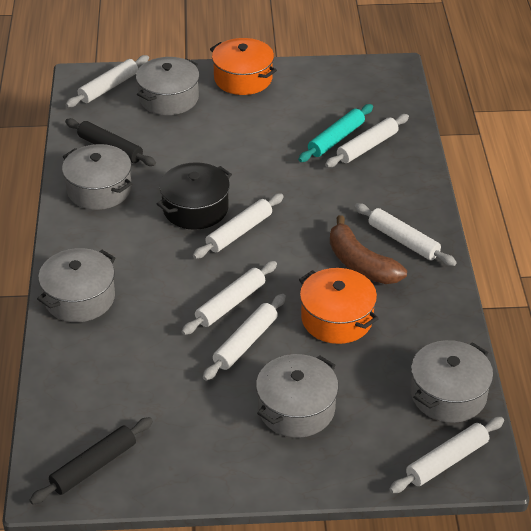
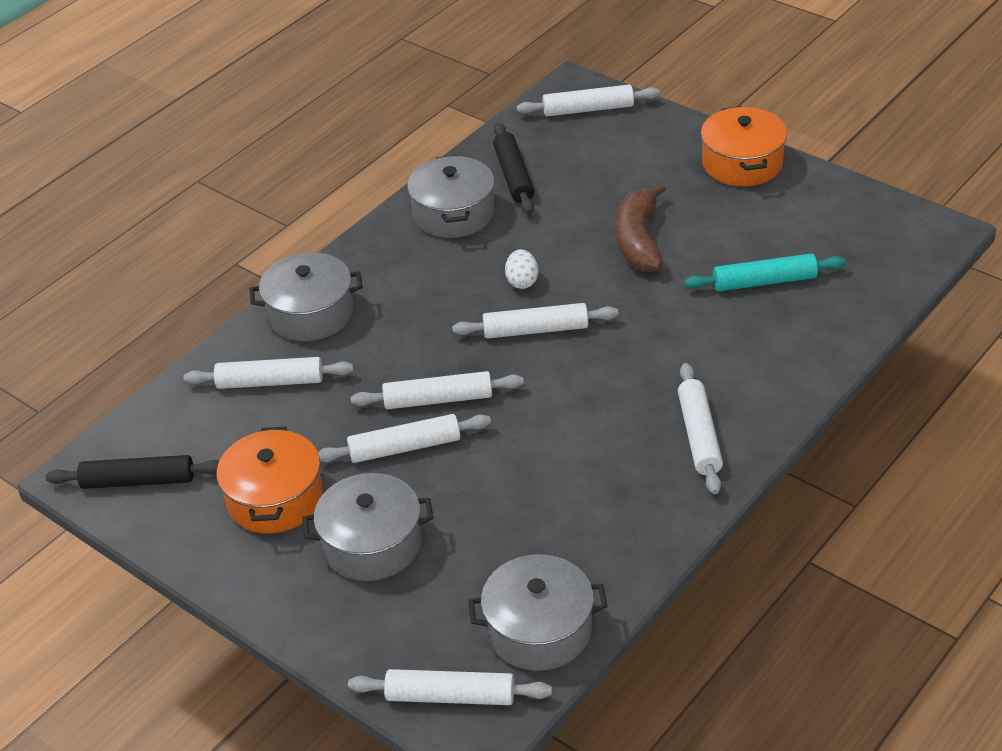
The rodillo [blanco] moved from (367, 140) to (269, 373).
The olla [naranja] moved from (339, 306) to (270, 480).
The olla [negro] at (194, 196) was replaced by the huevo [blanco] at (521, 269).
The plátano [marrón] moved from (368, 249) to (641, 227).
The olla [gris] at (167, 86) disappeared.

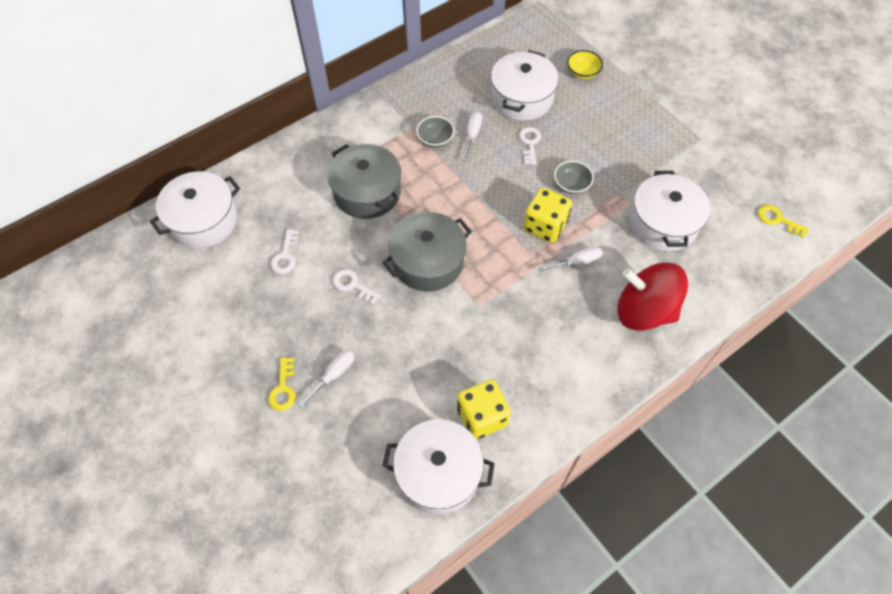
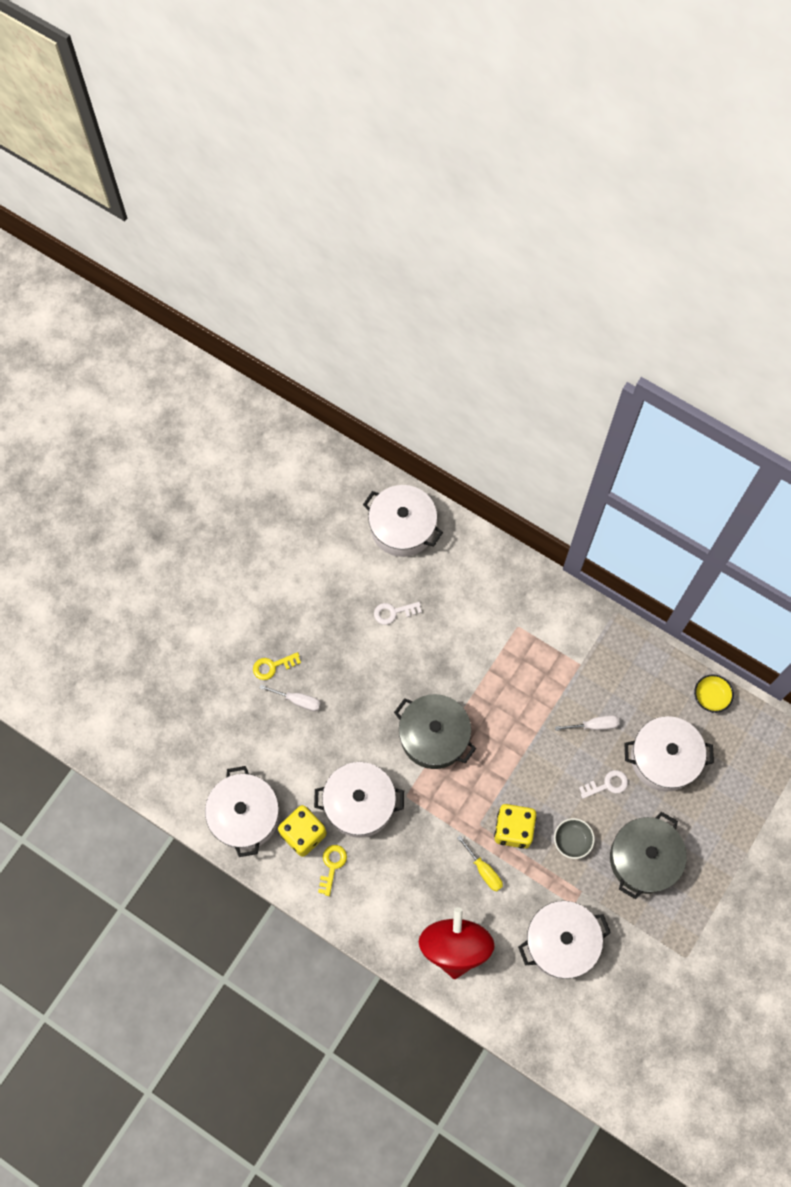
The olla [blanco] at (359, 800) appeared.
The llave [amarillo] moved from (783, 221) to (332, 870).
The destornillador [blanco] at (570, 259) became the destornillador [amarillo] at (480, 863).
The olla [gris] moved from (364, 181) to (648, 855).
The cuenco [amarillo] moved from (585, 64) to (714, 693).
The llave [blanco] at (357, 287) disappeared.
The cuenco [gris] at (435, 132) disappeared.

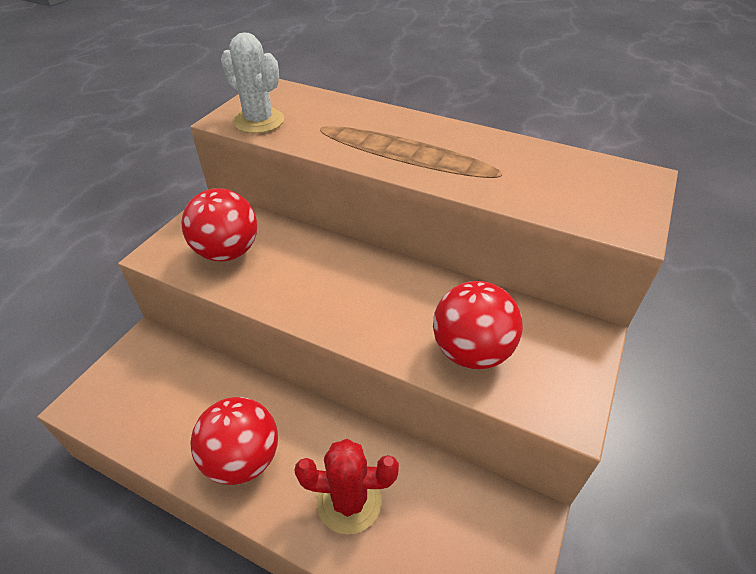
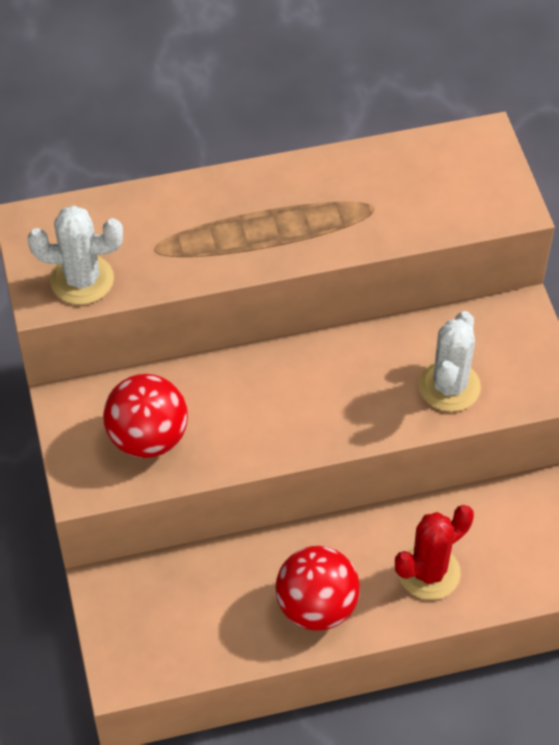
The pelota [rojo] at (478, 325) was replaced by the cactus [blanco] at (449, 361).

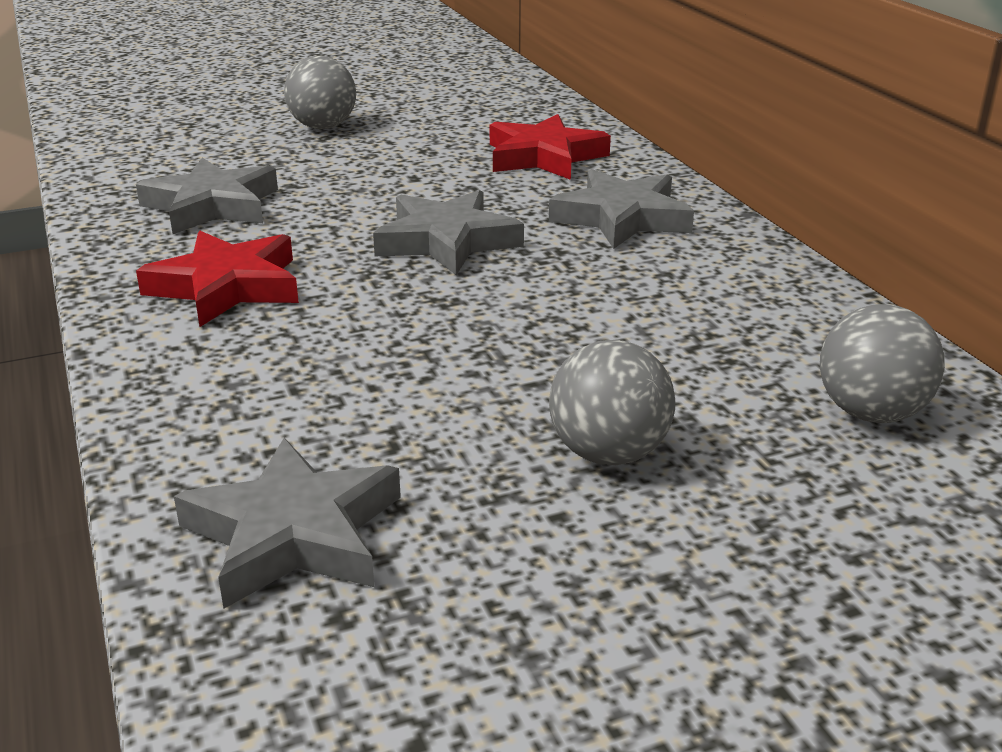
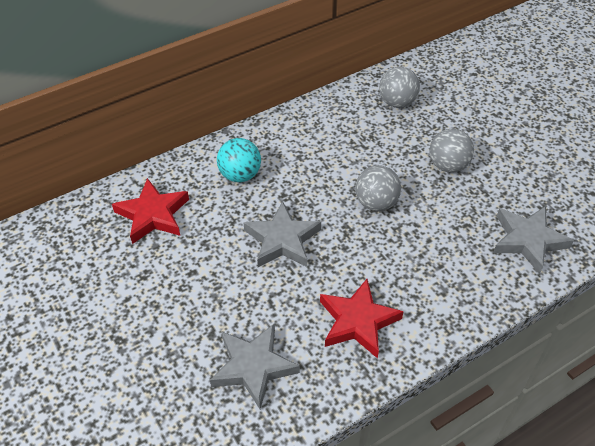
The estrella [gris] at (621, 209) was replaced by the pelota [turquesa] at (239, 160).
The pelota [gris] moved from (320, 92) to (378, 188).

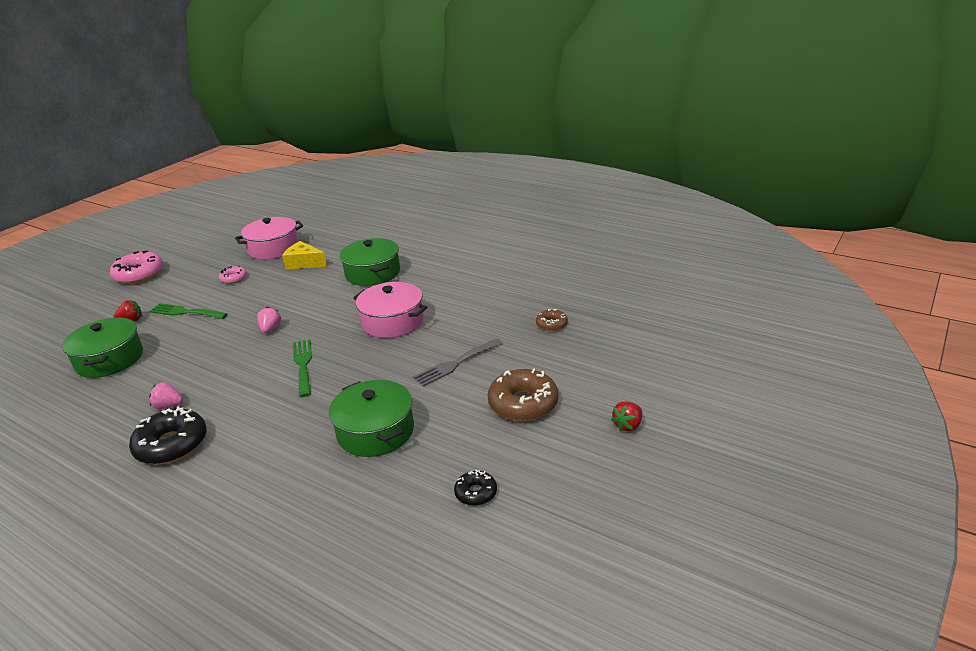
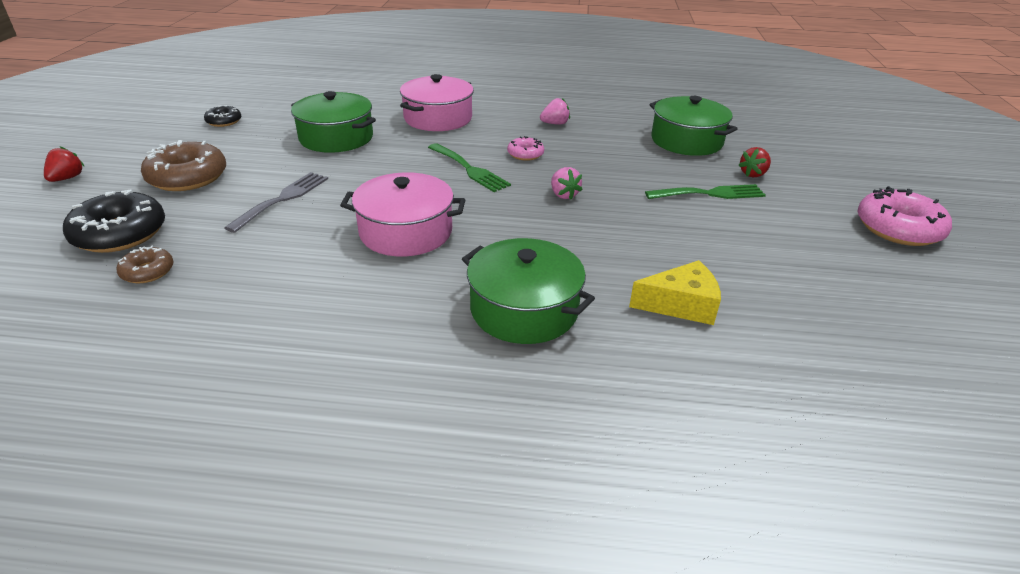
The rosquilla [negro] moved from (168, 435) to (114, 221).
The olla [rosa] moved from (269, 238) to (437, 102).
The rosquilla [rosa] moved from (233, 275) to (525, 148).

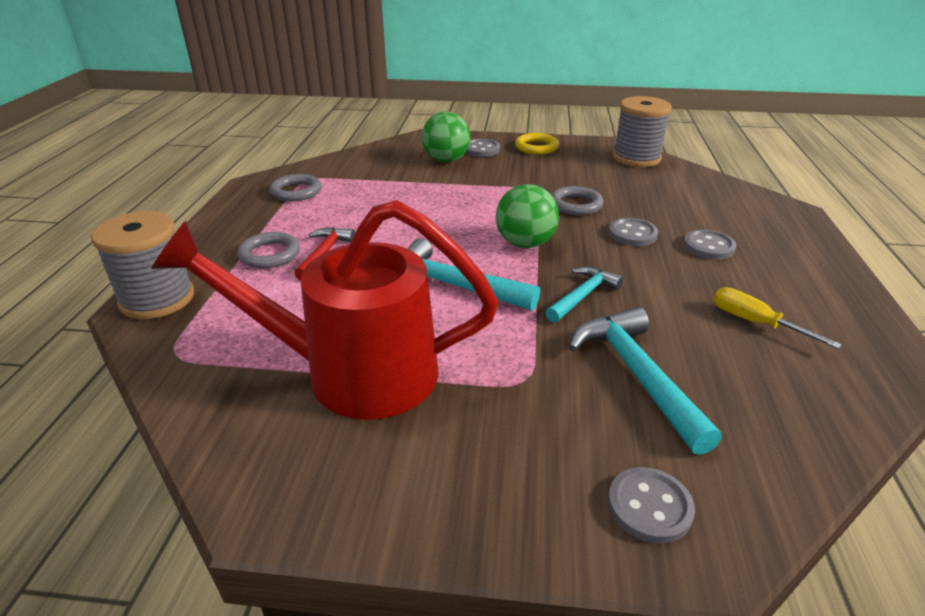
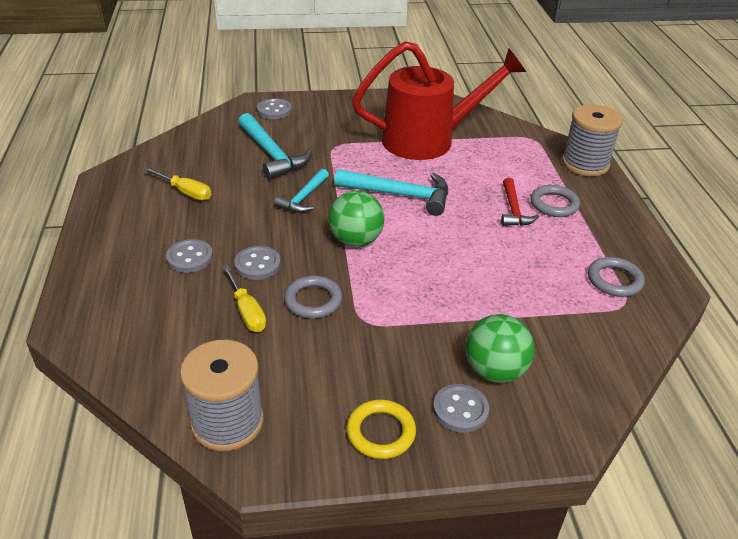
The destornillador [amarillo] at (244, 298) appeared.

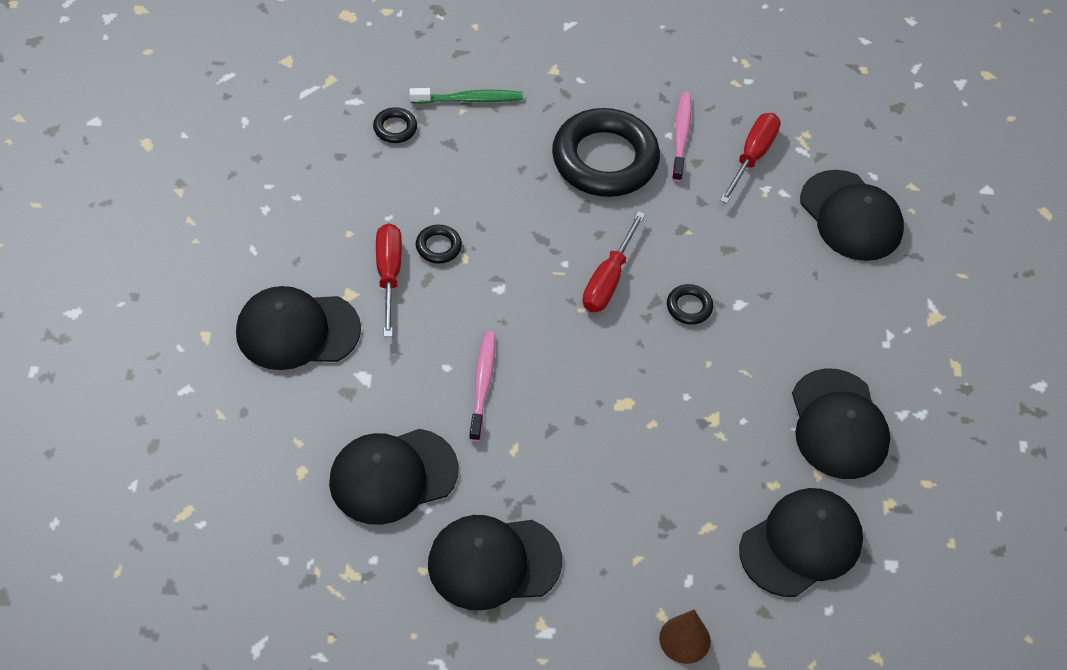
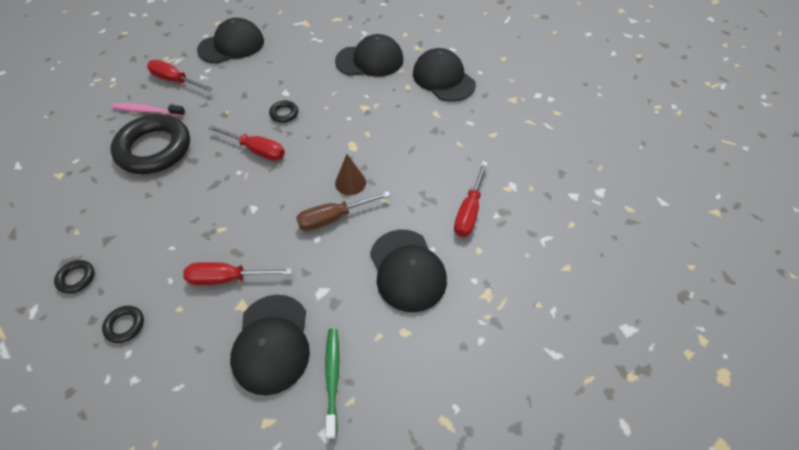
The anillo [negro] moved from (439, 244) to (123, 324).
The cepillo de dientes [rosa] at (482, 386) was replaced by the destornillador [marrón] at (343, 211).
The cepillo de dientes [verde] moved from (466, 96) to (332, 383).
The cono [marrón] moved from (685, 637) to (350, 174).
The gorra [negro] at (495, 562) was replaced by the destornillador [rojo] at (471, 199).

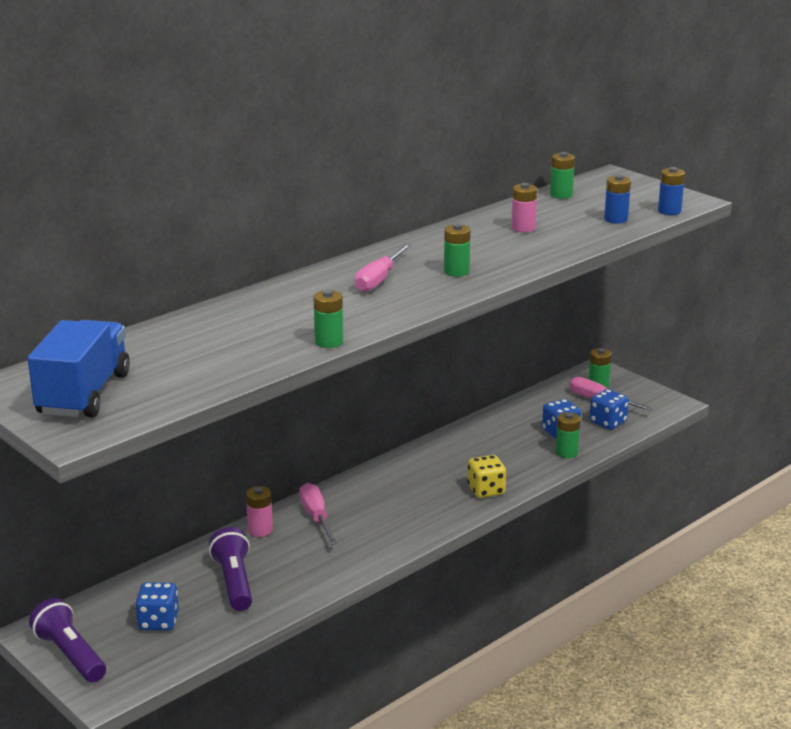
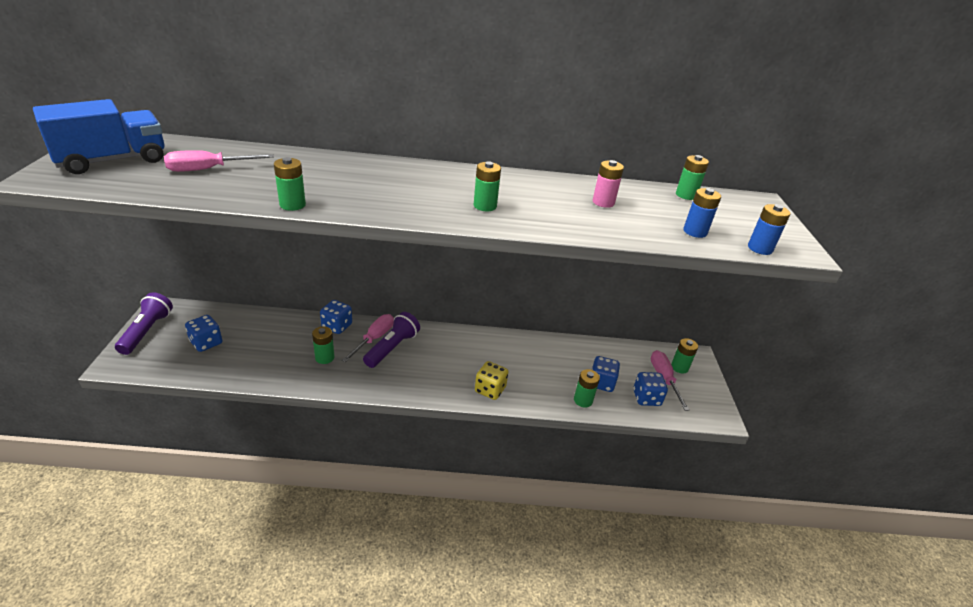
The destornillador [rosa] moved from (383, 268) to (219, 161).
The pila [verde] at (323, 345) appeared.
The pila [rosa] at (259, 511) was replaced by the dado [azul] at (336, 317).
The lámpara de mano [morado] moved from (230, 569) to (391, 340).

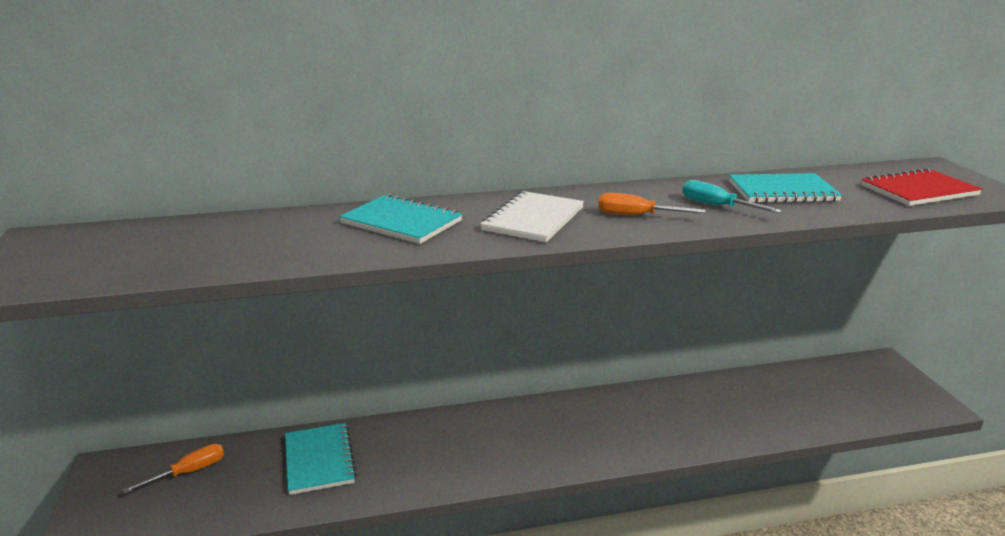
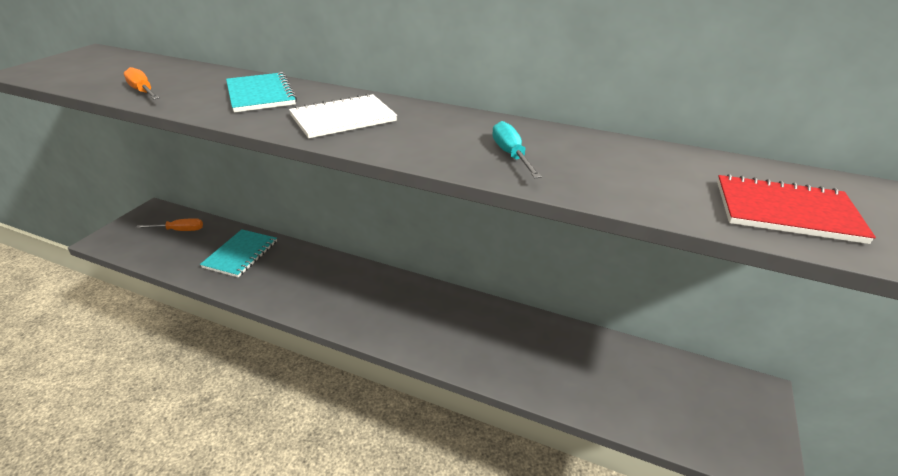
The destornillador [naranja] moved from (652, 204) to (142, 83).
The cuaderno [turquesa] at (785, 188) disappeared.

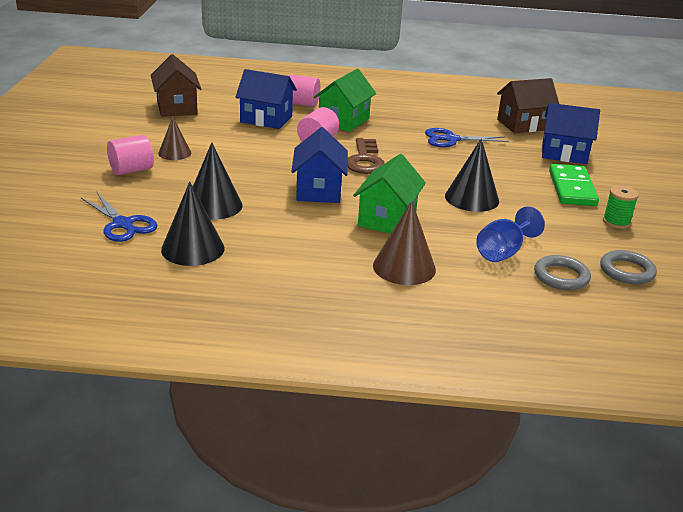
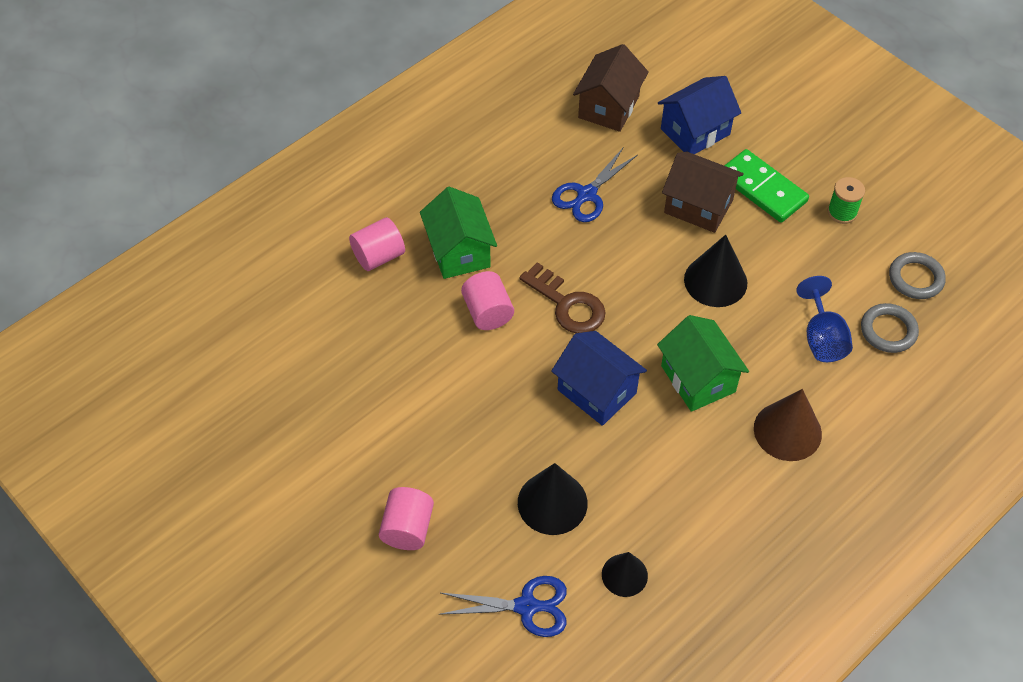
The cono [negro] at (192, 224) changed to 0.64 times the size.
The casa [marrón] moved from (176, 85) to (703, 192).
The cono [marrón] at (174, 138) disappeared.
The casa [azul] at (266, 99) disappeared.

